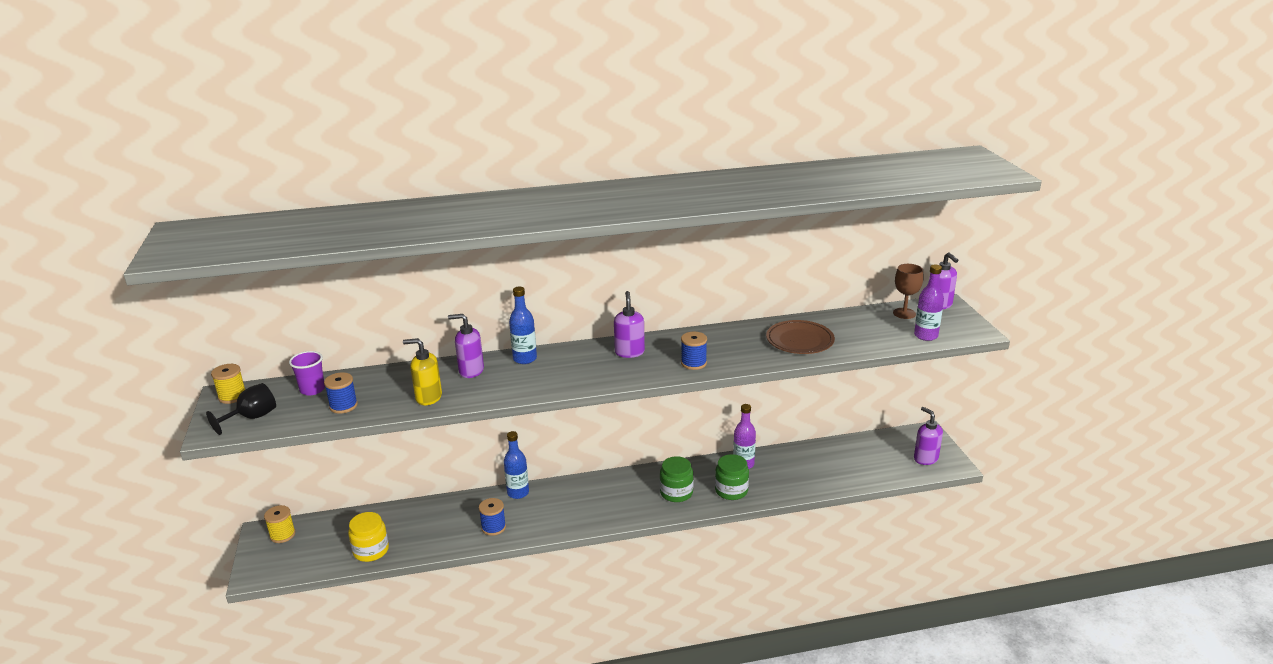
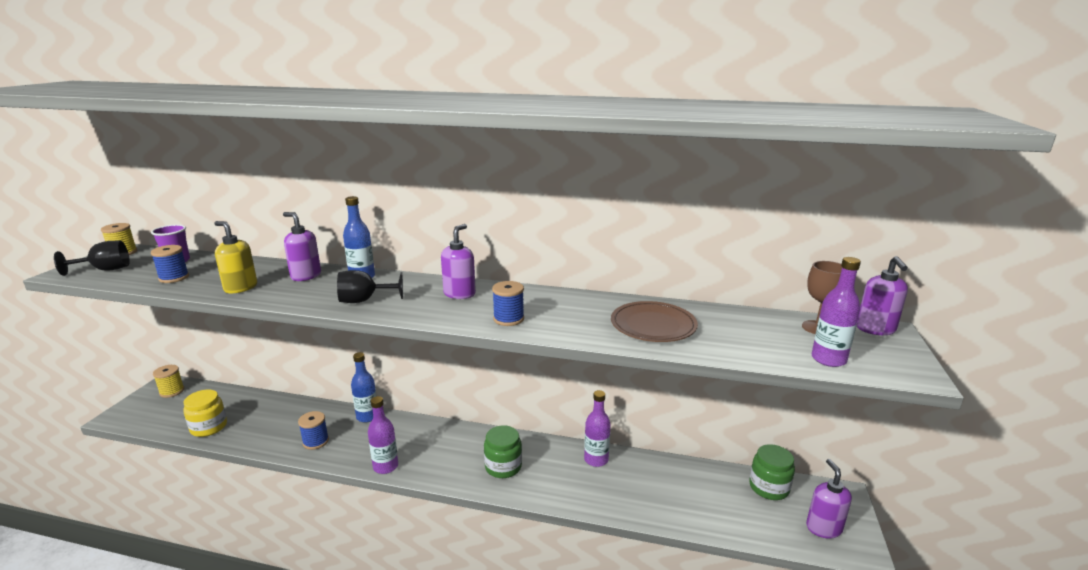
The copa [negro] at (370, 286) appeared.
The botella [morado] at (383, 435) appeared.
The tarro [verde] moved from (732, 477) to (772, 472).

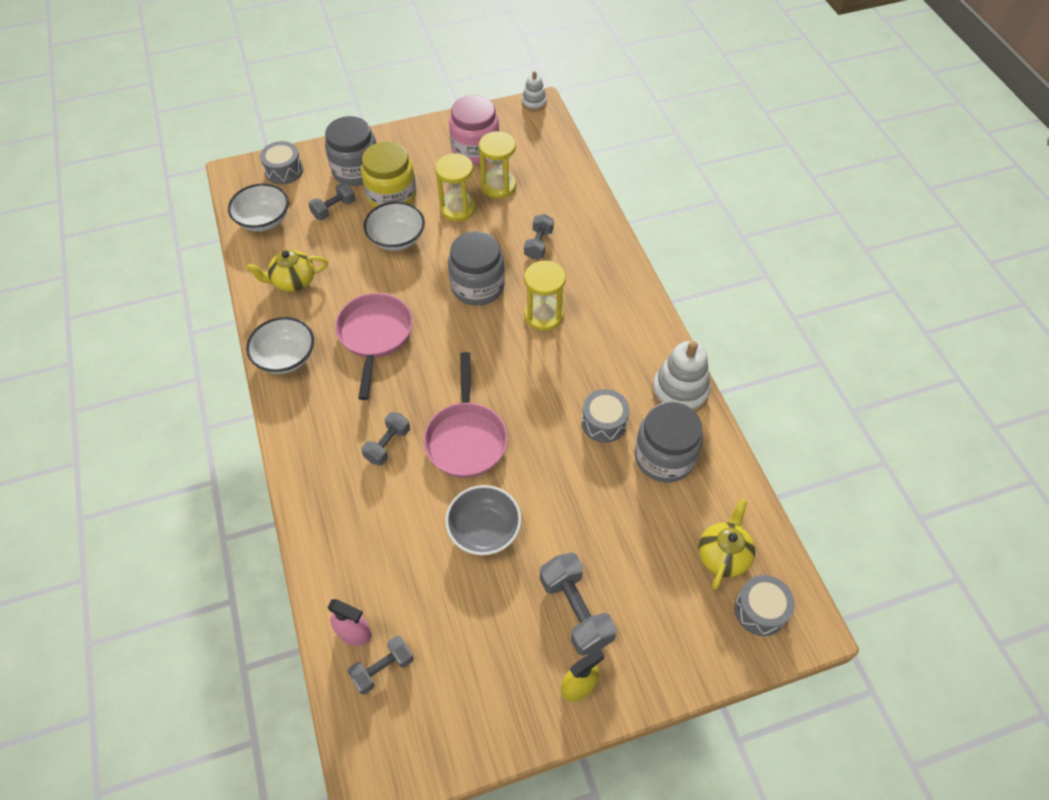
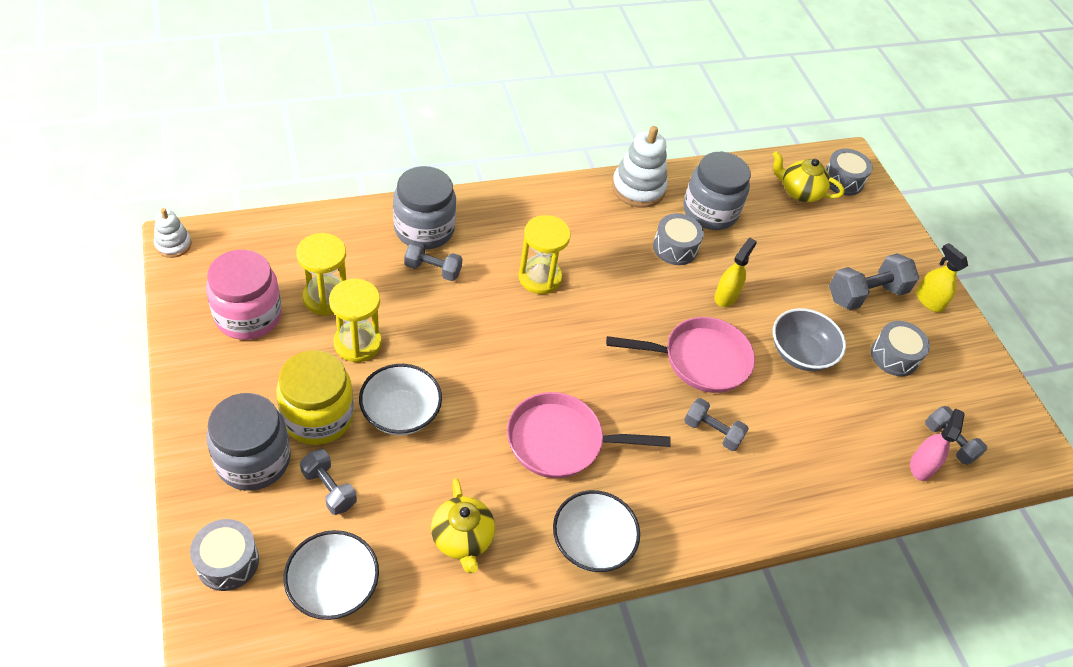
The tarro [gris] moved from (476, 268) to (424, 207).
The pulverizador [amarillo] at (735, 272) appeared.
The tambor [gris] at (900, 348) appeared.

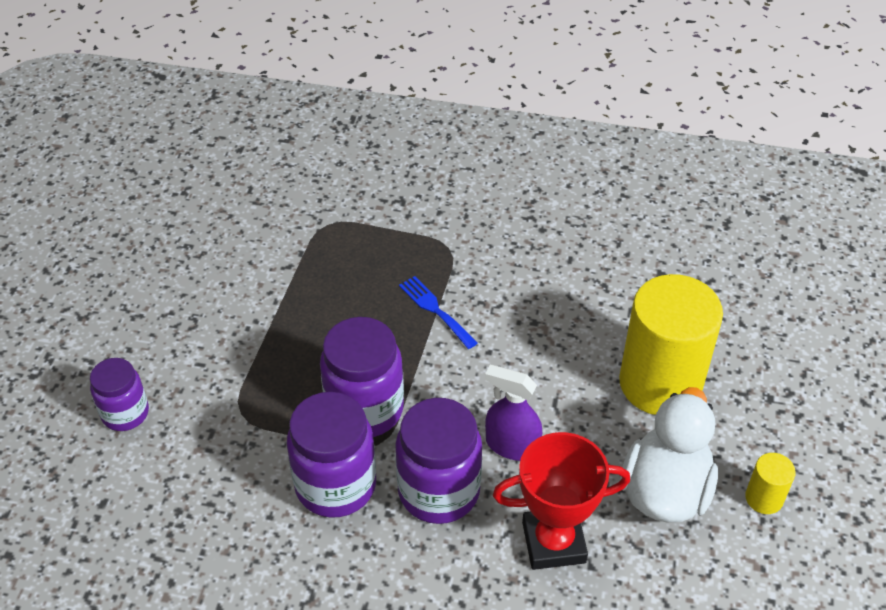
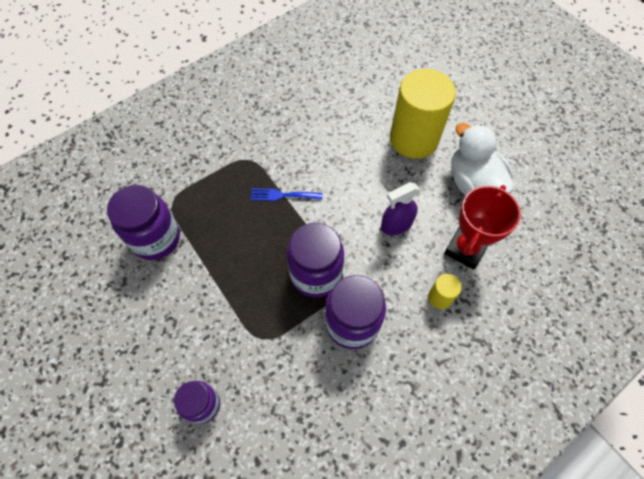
The tarro [morado] moved from (438, 461) to (143, 222).
The cilindro [amarillo] moved from (770, 483) to (445, 291).

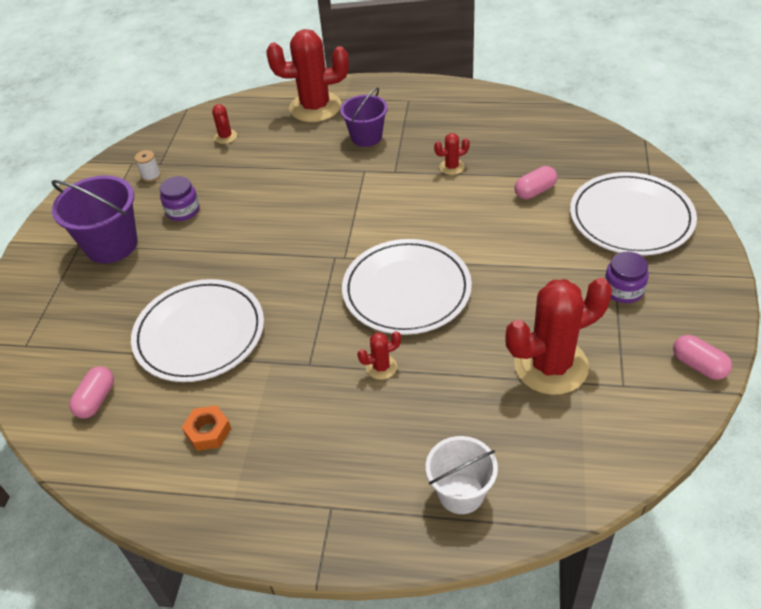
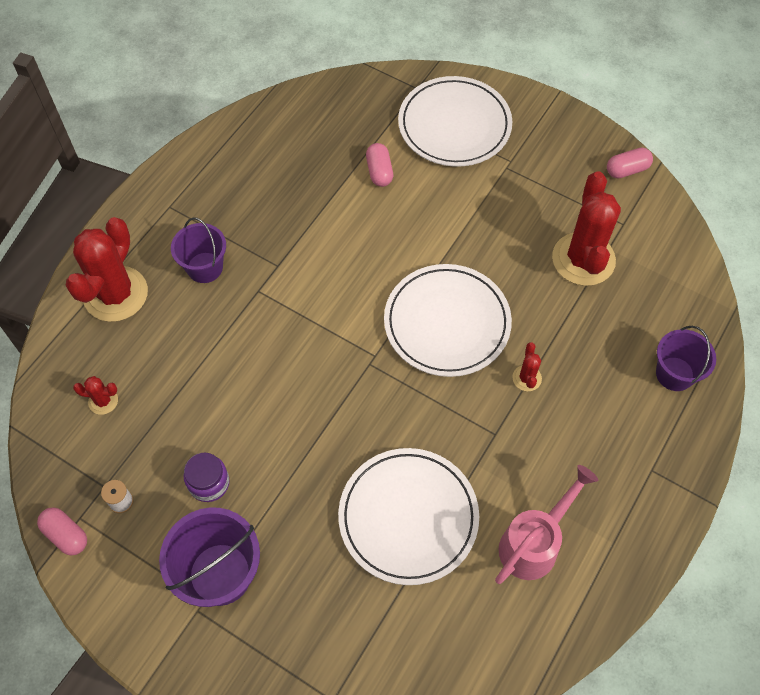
The cápsula [rosa] moved from (91, 392) to (62, 531).
The tuerca [naranja] at (206, 428) was replaced by the regadera [rosa] at (546, 524).
The balde [blanco] at (462, 475) became the balde [morado] at (686, 358).
The cactus [rojo] at (452, 154) disappeared.
The tarro [morado] at (627, 277) disappeared.

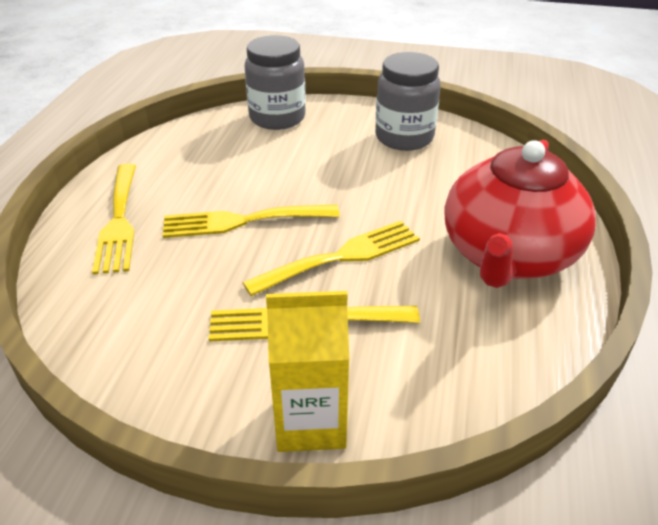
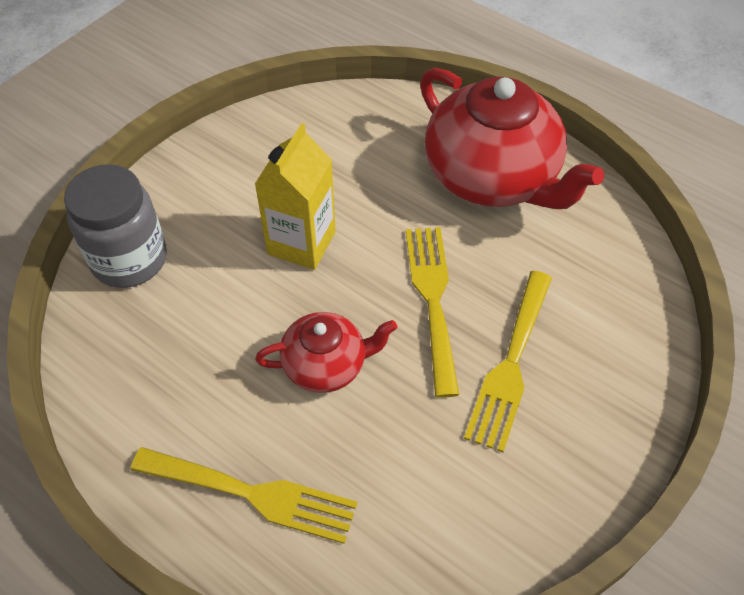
The cartón de leche [amarillo] moved from (307, 371) to (295, 196).
The tenedor [amarillo] at (251, 221) was replaced by the tetera [rojo] at (326, 352).
The tarro [gris] at (408, 101) disappeared.

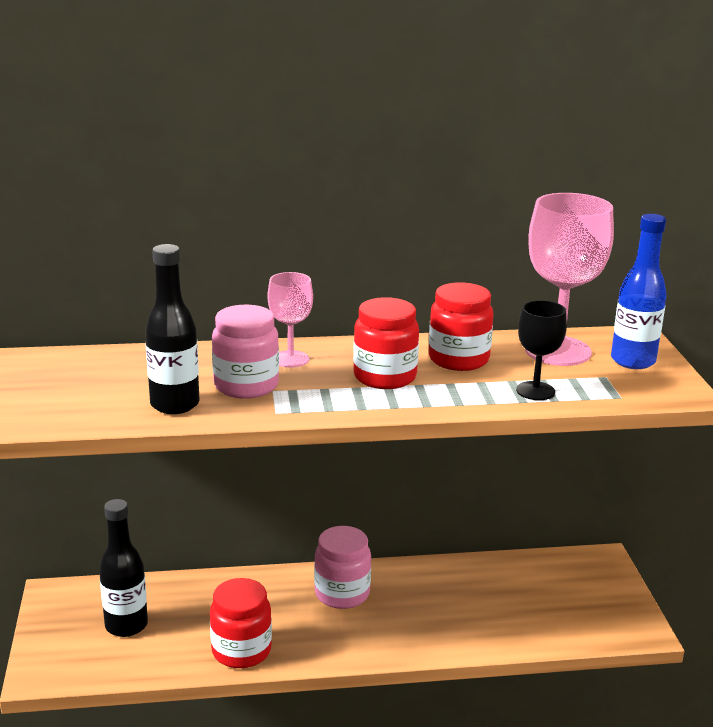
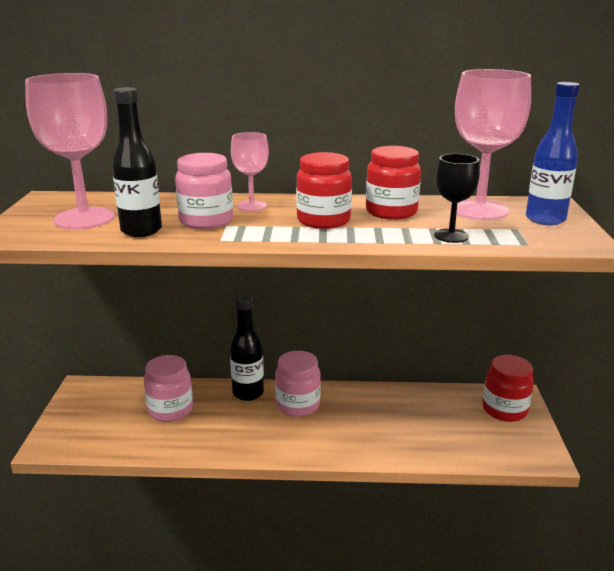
The copa [rosa] at (70, 151) appeared.
The tarro [rosa] at (168, 388) appeared.
The botella [negro] moved from (123, 568) to (247, 348).
The tarro [rojo] moved from (241, 623) to (508, 388).

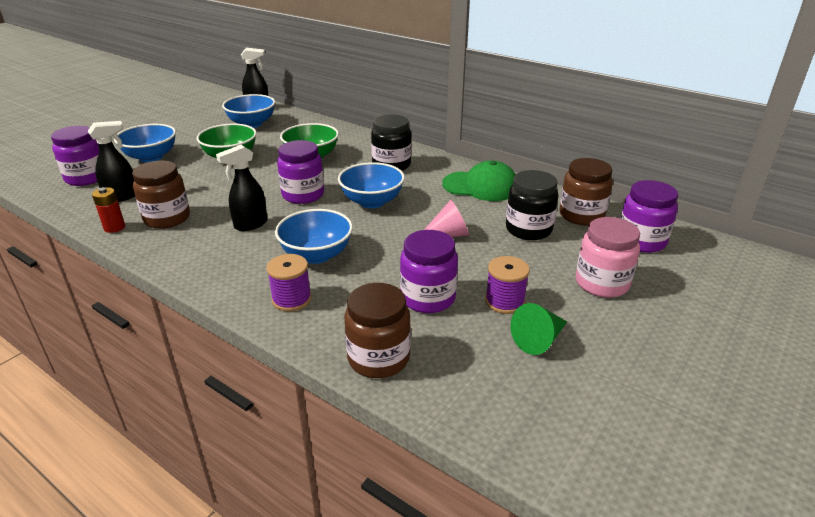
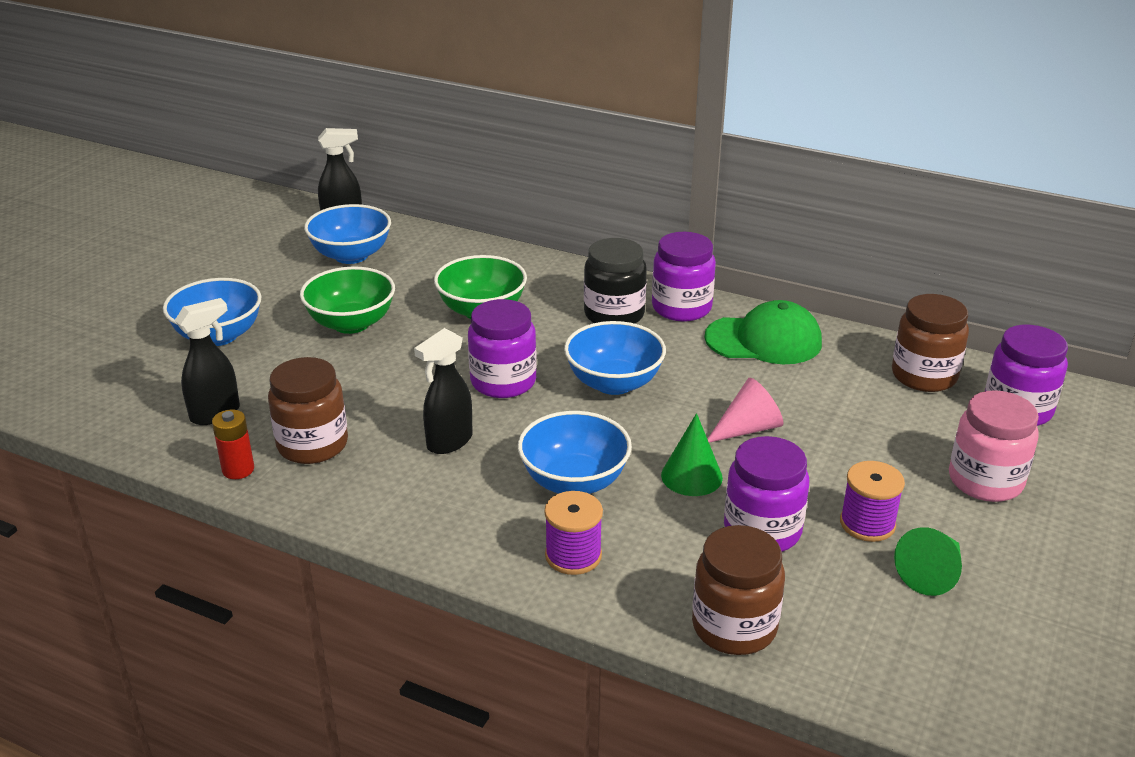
The tarro [morado] moved from (75, 156) to (684, 276).
The cono [verde] at (692, 454) appeared.
The tarro [negro] at (532, 205) disappeared.

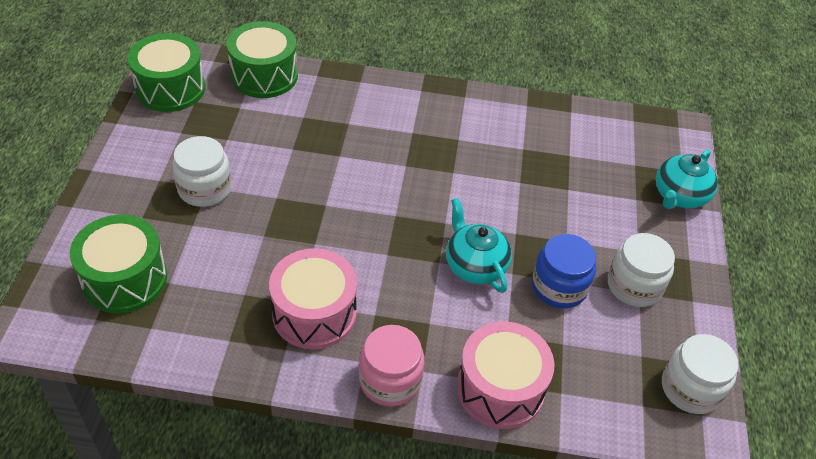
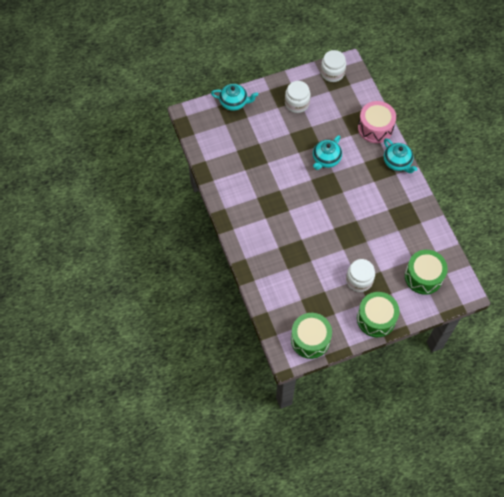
The tambor [verde] moved from (262, 59) to (378, 314).
The tarro [rosa] at (392, 365) was replaced by the tetera [turquesa] at (401, 155).
The tambor [rosa] at (313, 298) disappeared.
The tarro [azul] at (564, 271) disappeared.

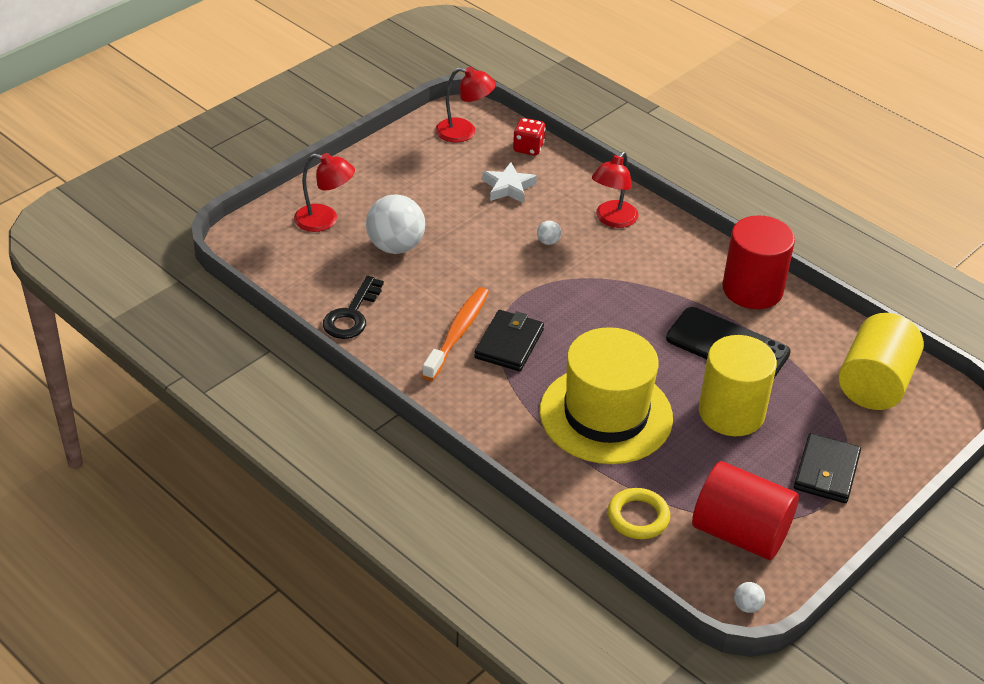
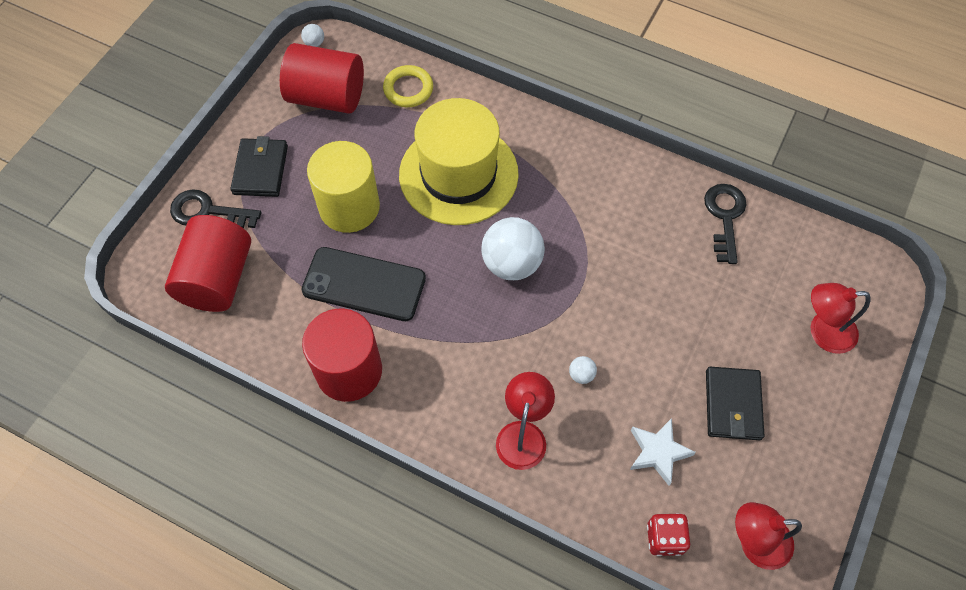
The cilindro [amarillo] at (881, 361) became the cilindro [rojo] at (208, 263).
The llave [negro] at (215, 208) appeared.
The pelota [blanco] moved from (395, 224) to (513, 248).
The cartera [negro] moved from (509, 340) to (735, 403).
The cepillo de dientes [naranja] at (455, 334) disappeared.

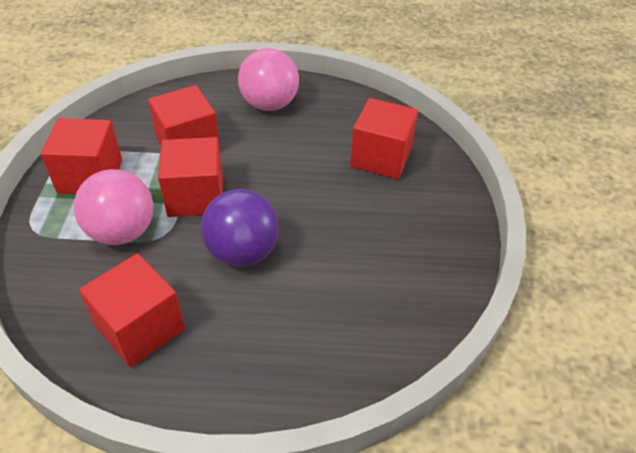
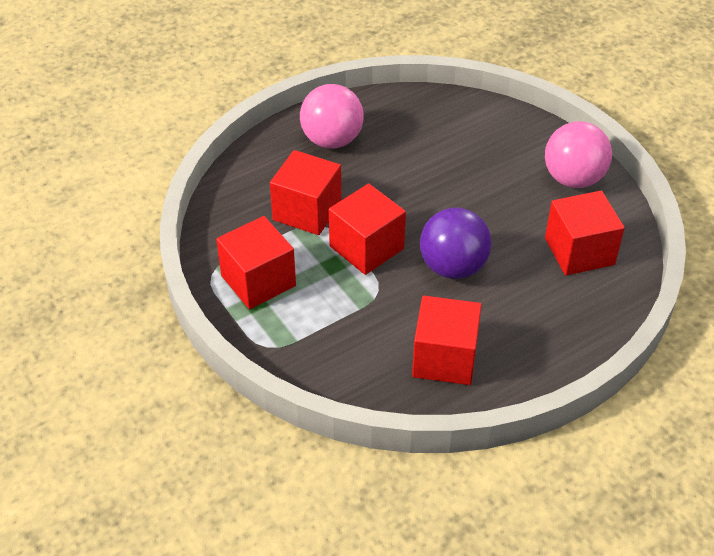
The pelota [rosa] moved from (114, 207) to (578, 154).
The cubo [rojo] moved from (384, 138) to (585, 233).

